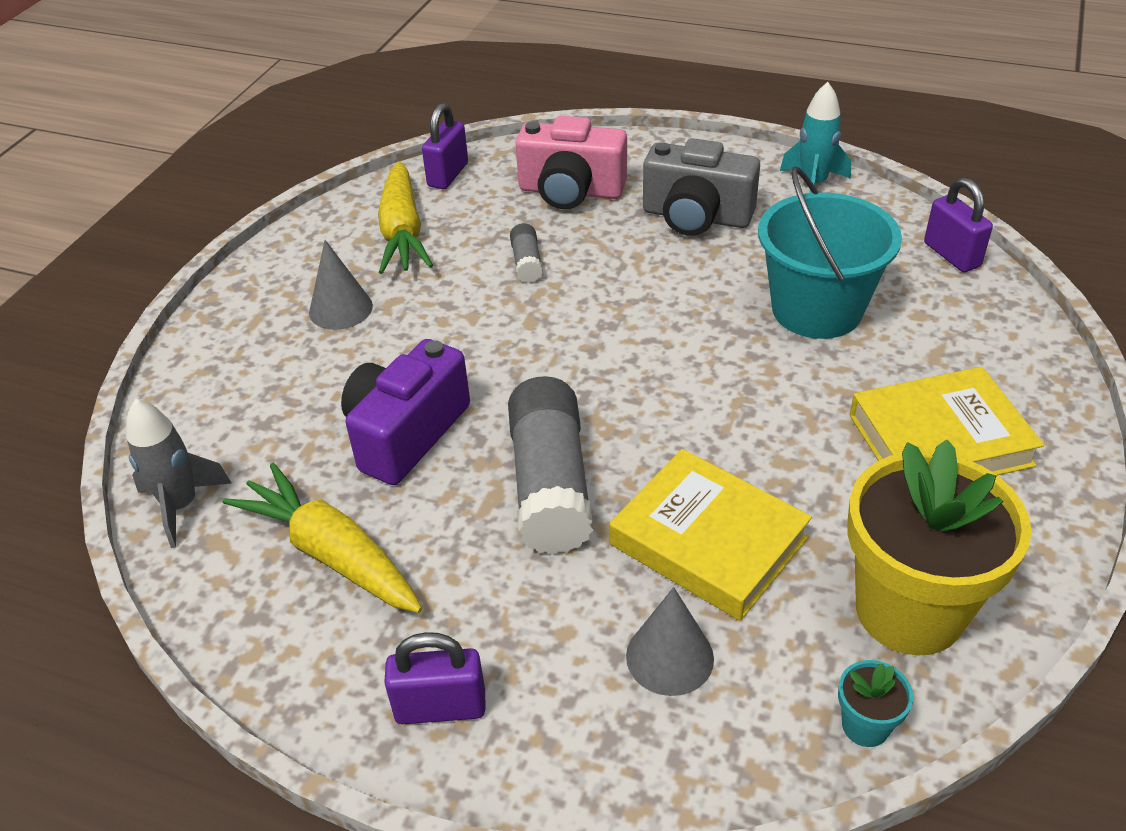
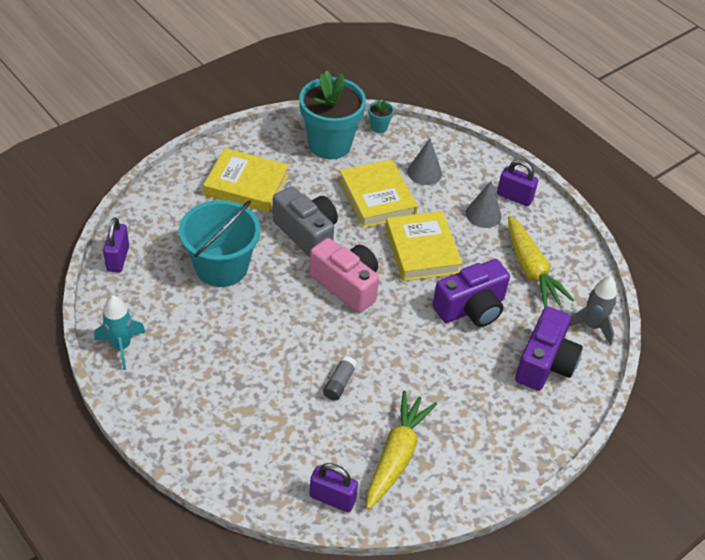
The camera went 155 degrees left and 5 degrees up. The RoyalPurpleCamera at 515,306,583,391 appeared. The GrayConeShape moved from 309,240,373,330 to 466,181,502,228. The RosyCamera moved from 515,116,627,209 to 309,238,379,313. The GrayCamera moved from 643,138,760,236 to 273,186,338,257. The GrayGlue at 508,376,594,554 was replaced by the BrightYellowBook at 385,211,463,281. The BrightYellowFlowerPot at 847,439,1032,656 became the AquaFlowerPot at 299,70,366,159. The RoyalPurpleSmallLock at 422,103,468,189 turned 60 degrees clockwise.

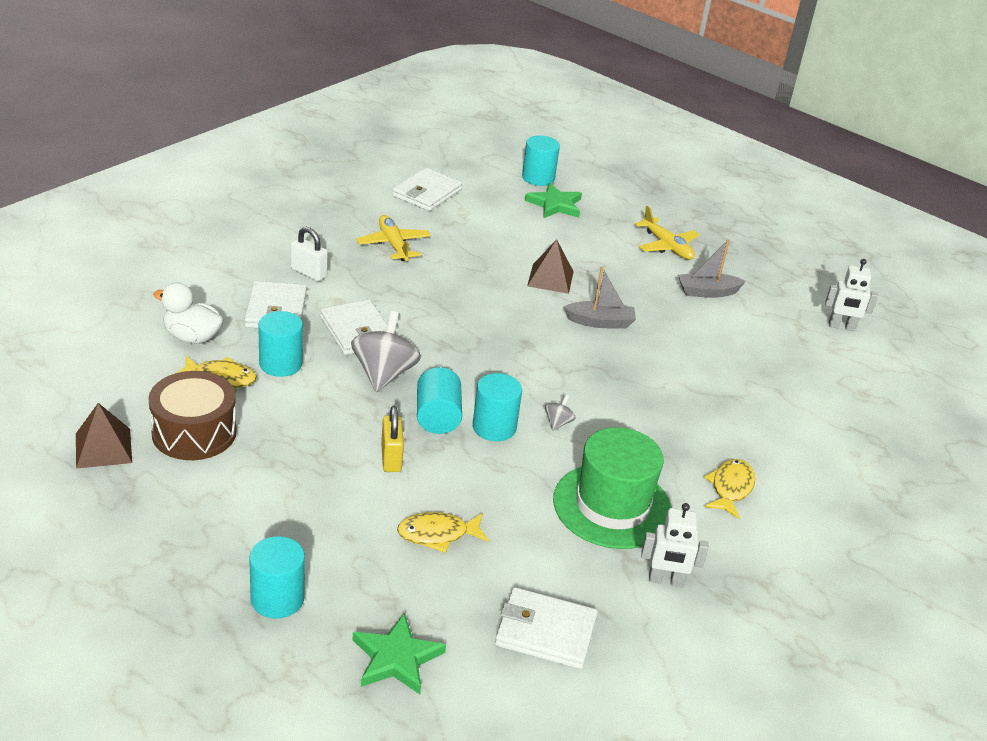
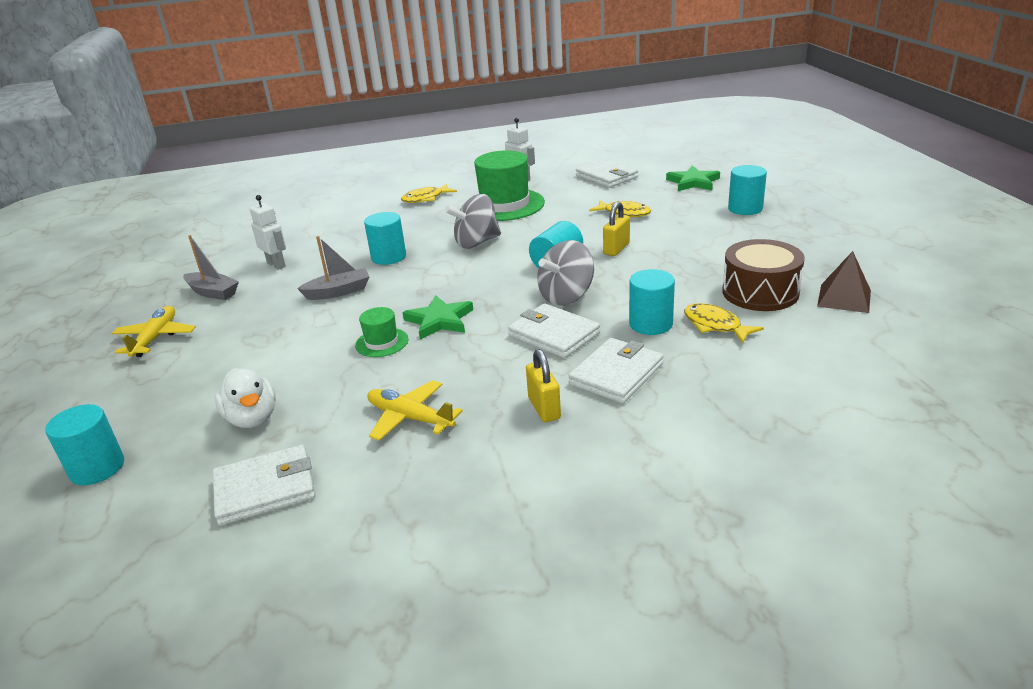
The camera went 135 degrees left and 5 degrees down. The DarkBrownSolidPyramid at 527,239,574,294 disappeared. The LeafGreenTallHat at 355,307,408,357 appeared. The SnowWhiteDuck moved from 153,282,224,344 to 215,368,276,428. The AquaCylinderShape moved from 473,373,522,441 to 364,212,406,265. The LeafGreenStar moved from 525,183,582,218 to 402,295,473,339. The SnowWhiteRobot moved from 825,259,878,331 to 250,195,286,270. The SnowWhiteSmallLock at 291,227,328,281 became the BrightYellowSmallLock at 526,349,561,422. The SnowWhiteBillfold at 320,299,387,355 turned 60 degrees counterclockwise. The BrightYellowAeroplane at 356,215,431,261 turned 105 degrees clockwise. The GrayBoat at 564,267,636,329 turned 120 degrees clockwise. The GrayToyTop at 545,395,576,431 changed to 2.20 times the size.

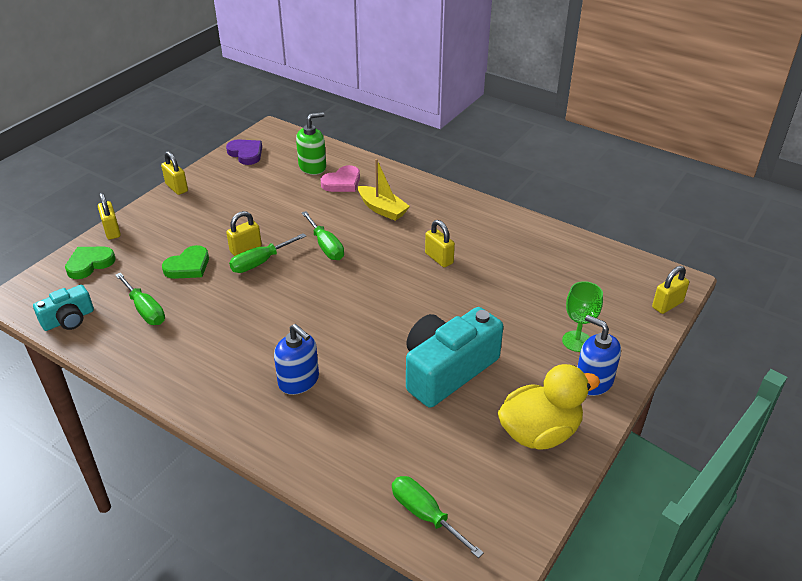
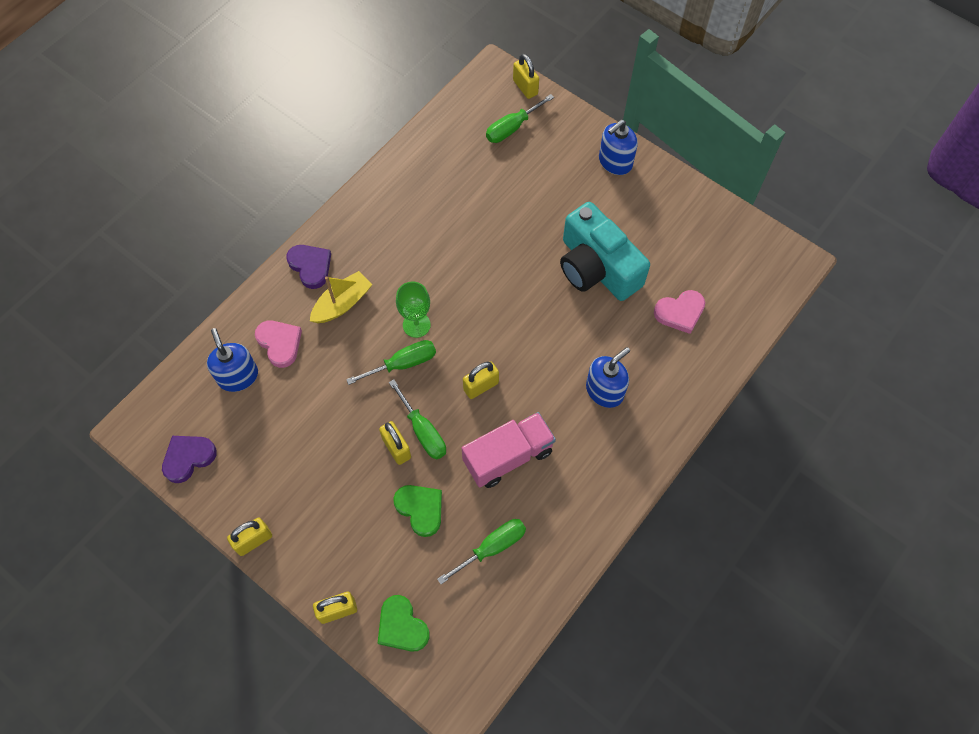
The camera went 85 degrees left and 25 degrees up. The AquaCamera at 33,285,94,331 disappeared. The BrightYellowDuck at 498,364,600,449 disappeared. The RoyalPurpleHeartShape at 286,245,331,289 appeared. The RosyTruck at 462,412,556,488 appeared. The RosyHeartShape at 654,290,705,334 appeared. The LeafGreenHandScrewdriver moved from 392,476,484,558 to 486,94,554,143. The BrightYellowSmallLock moved from 425,220,455,267 to 463,362,499,399. The LeafGreenChalice moved from 562,281,603,352 to 396,281,431,338. The LeafGreenSoapDispenser at 296,112,326,175 became the BlueSoapDispenser at 207,328,258,392.

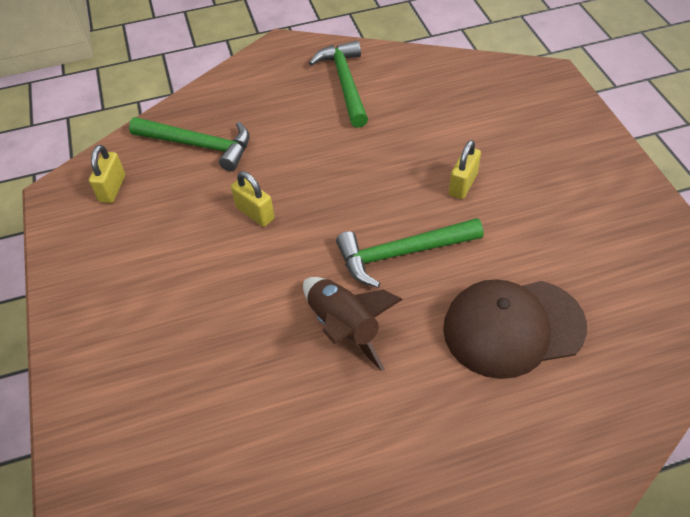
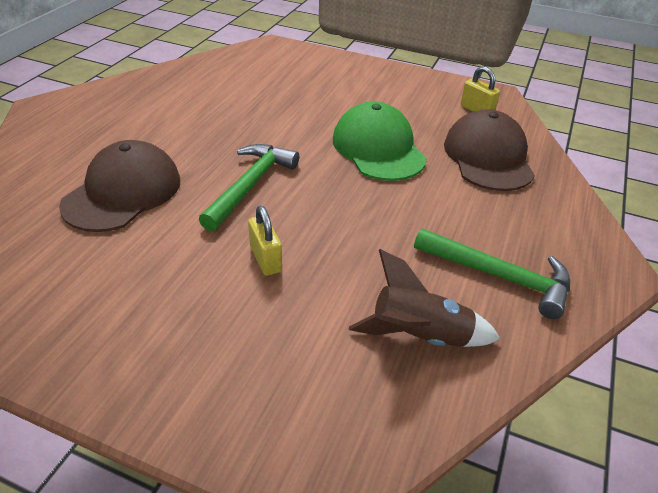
The camera went 125 degrees right and 10 degrees down. The DarkBrownSpaceship moved from 303,277,403,371 to 349,249,500,347. The LeafGreenClawHammer at 129,117,250,171 was replaced by the DarkBrownBaseballCap at 444,109,535,191. The BrightYellowSmallLock at 231,171,275,227 was replaced by the LeafGreenBaseballCap at 333,101,427,181.

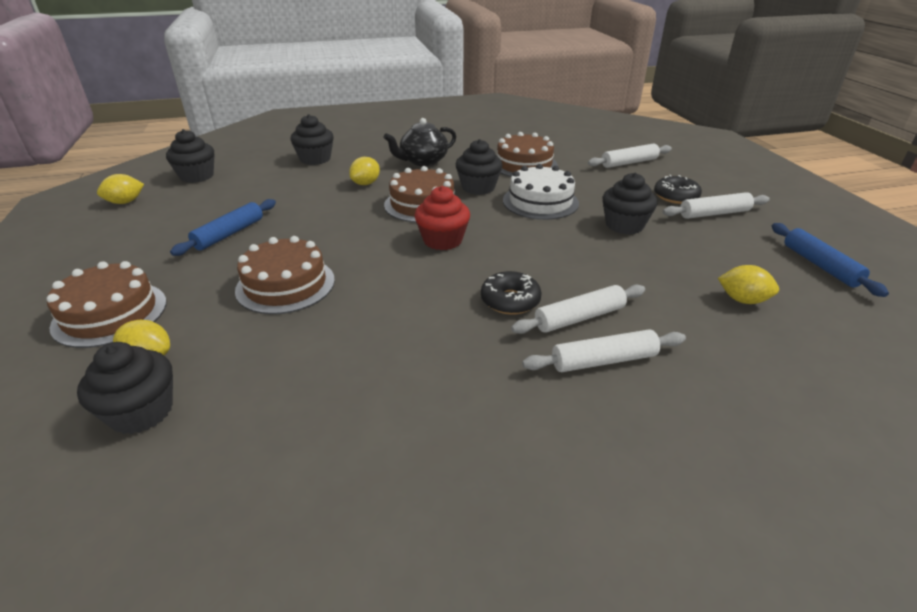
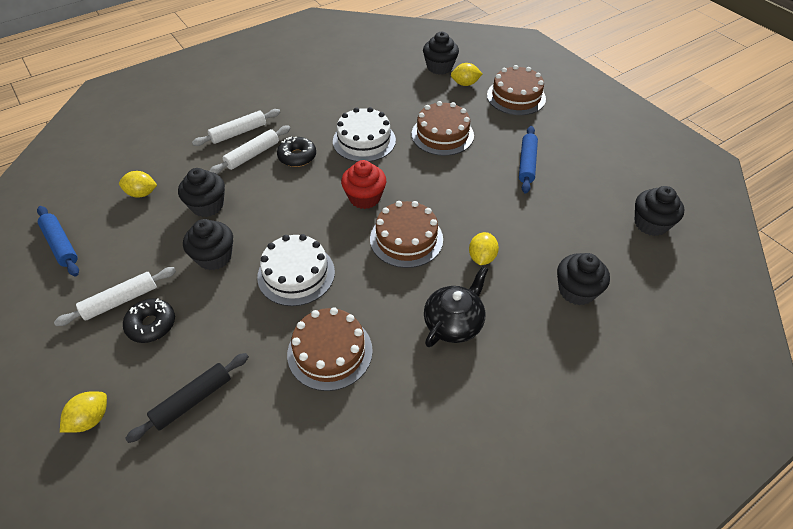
The camera went 160 degrees right and 15 degrees up. The SnowWhiteLayerCake at 333,107,396,162 appeared. The BrightYellowToyLemon moved from 97,174,144,204 to 60,391,107,433. The JetBlackMuffin moved from 456,139,503,195 to 178,168,225,217. The SnowWhiteDoughRoller at 588,144,672,168 became the JetBlackDoughRoller at 125,353,249,443.

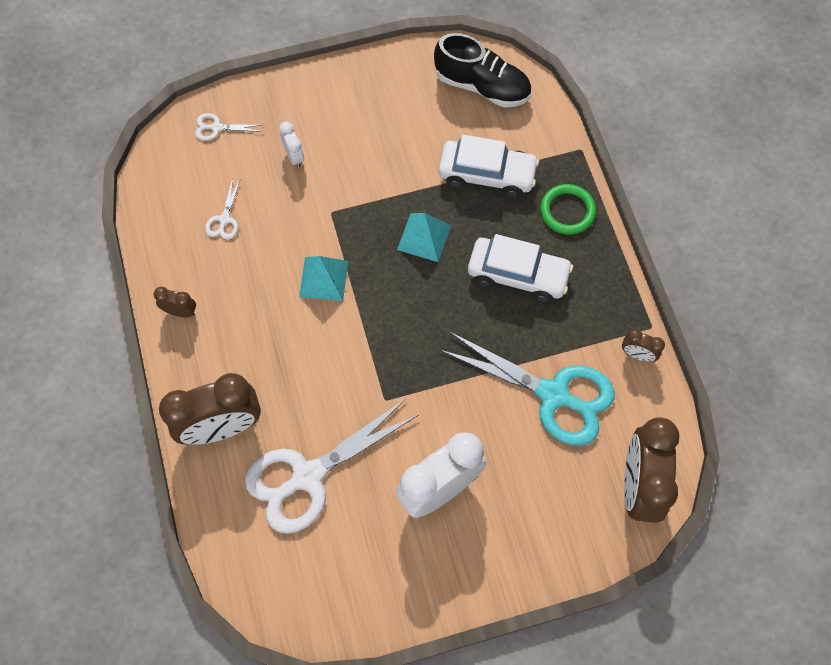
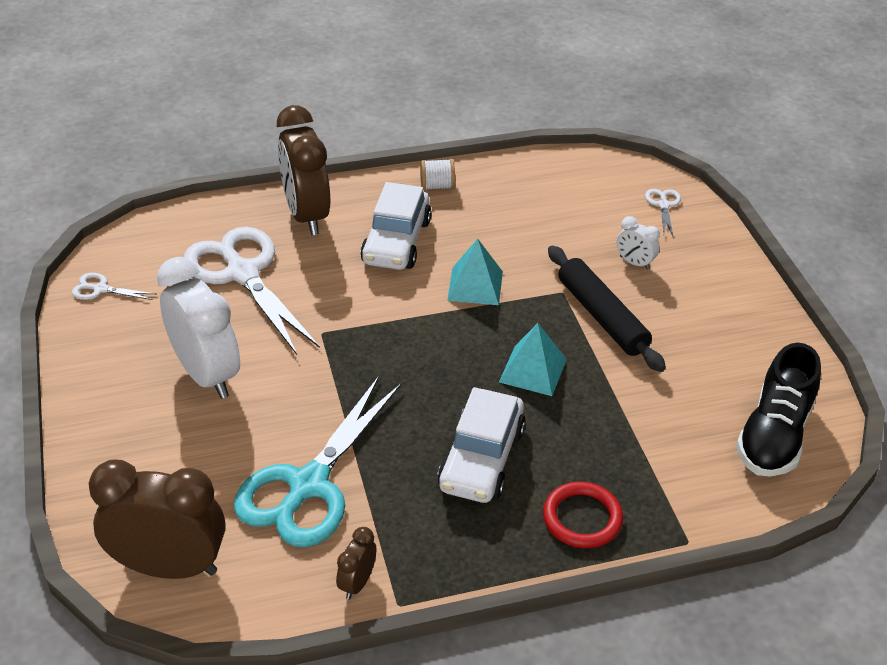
The camera went 90 degrees right and 25 degrees down. The JetBlackDoughRoller at 548,246,666,372 appeared. The SnowWhiteScissors moved from 205,178,241,240 to 72,273,156,300. The SnowWhiteAutomobile moved from 439,135,539,198 to 360,182,432,270. The DarkBrownBedsideClock at 154,287,196,317 was replaced by the SnowWhiteSpool at 420,159,455,190. The LeafGreenTorus at 540,184,596,235 became the CrimsonTorus at 543,482,623,548. The SnowWhiteBedsideClock at 279,122,304,168 turned 60 degrees clockwise.

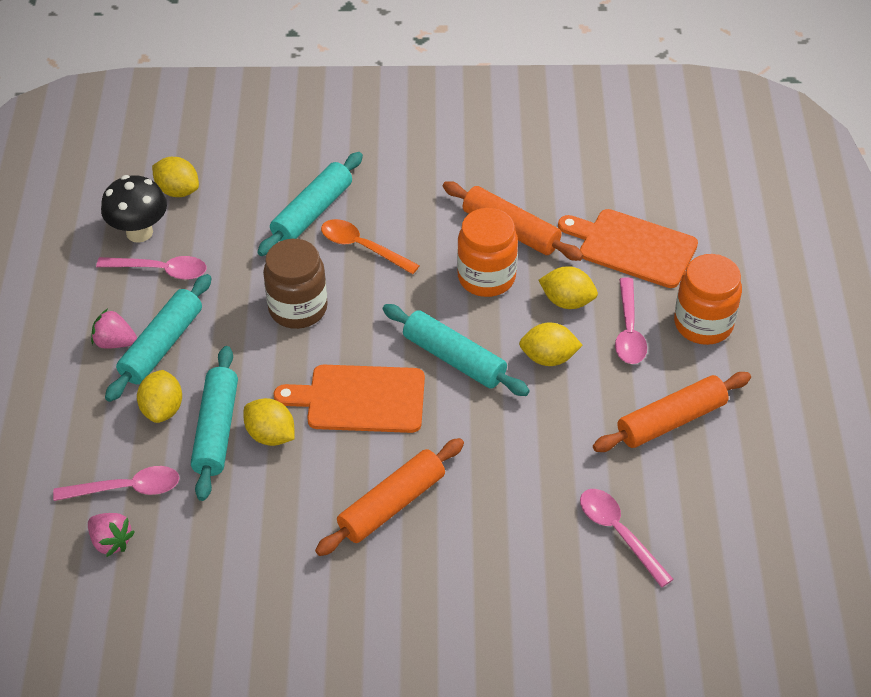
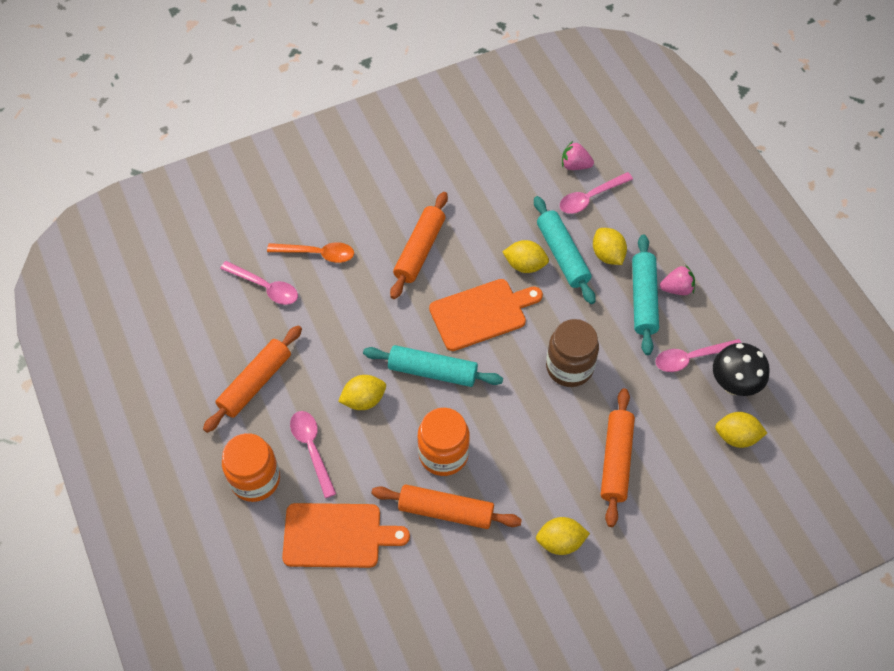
The camera went 155 degrees right and 10 degrees up. The OrangeTeaspoon moved from 321,219,420,274 to 267,242,354,263. The BrightYellowToyLemon moved from 539,266,598,309 to 536,517,590,555. The AquaDoughRoller at 258,152,363,256 became the OrangeDoughRoller at 601,388,635,527.

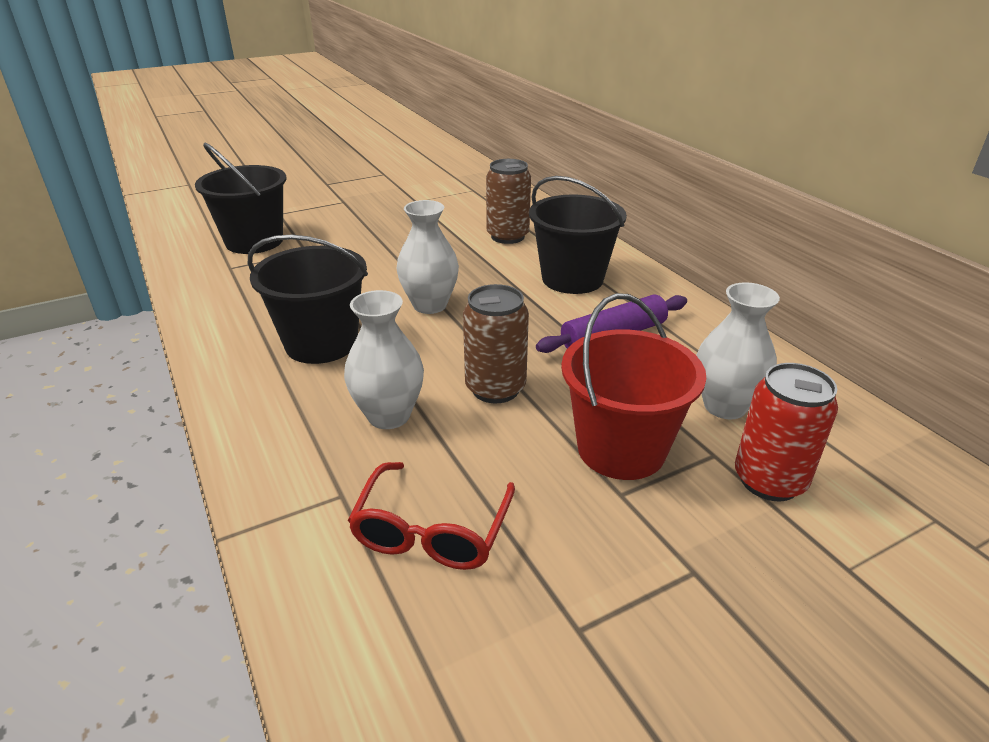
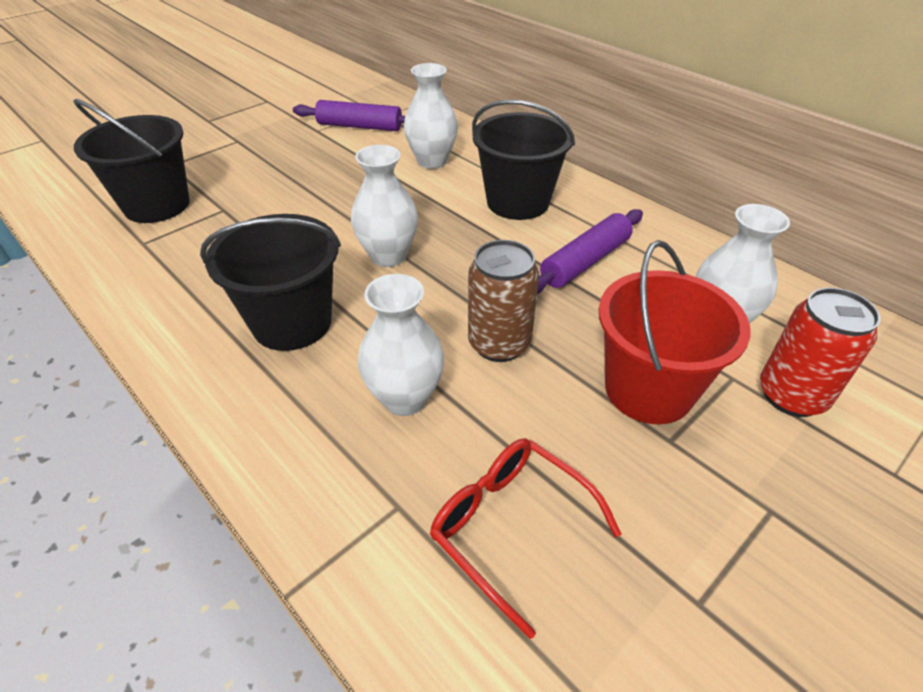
The camera went 15 degrees left and 10 degrees up. The RoyalPurpleDoughRoller at 293,100,405,131 appeared. The DarkBrownSodaCan at 486,159,531,244 was replaced by the SnowWhiteTallVase at 404,63,458,169. The CrimsonSpectacles at 348,462,515,570 turned 135 degrees clockwise.

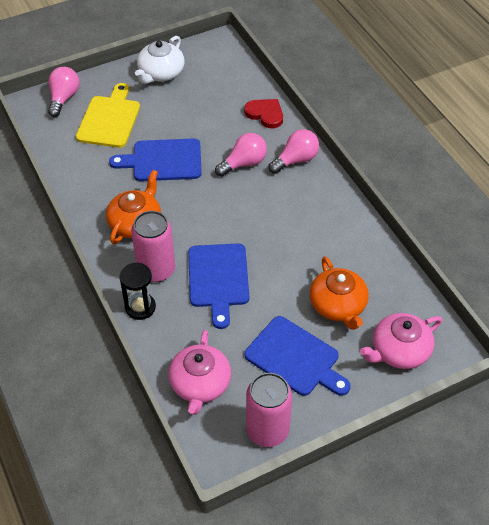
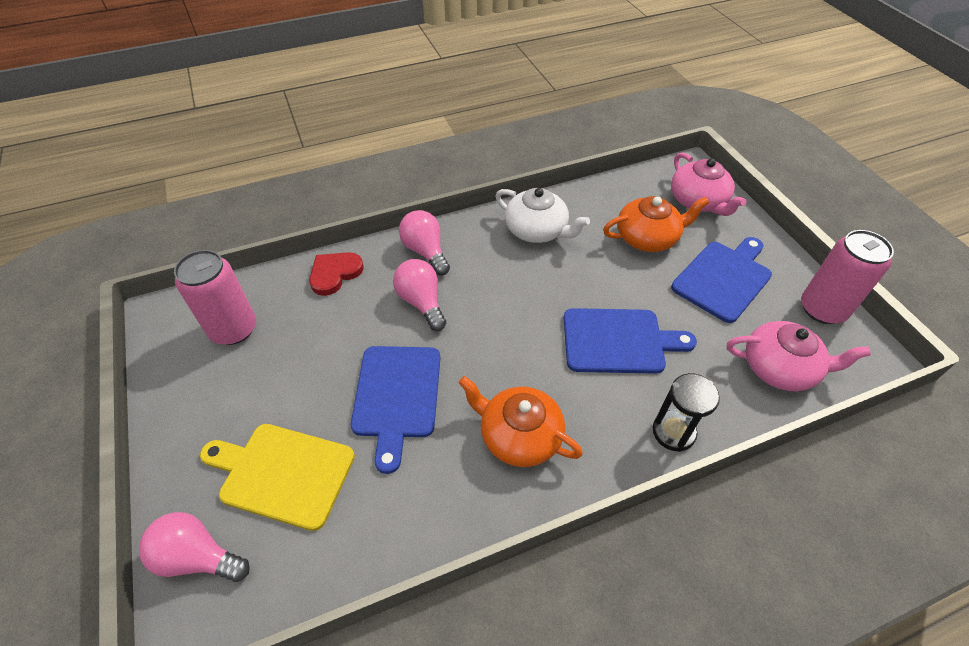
The camera went 85 degrees left and 0 degrees up. The RosySodaCan moved from 131,211,175,282 to 174,250,256,345. The SnowWhiteTeaPot moved from 135,36,185,84 to 495,188,590,243.

